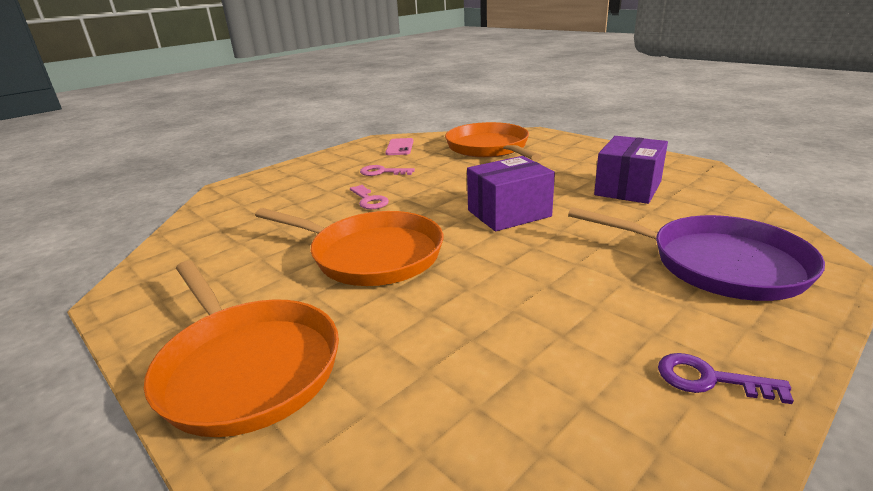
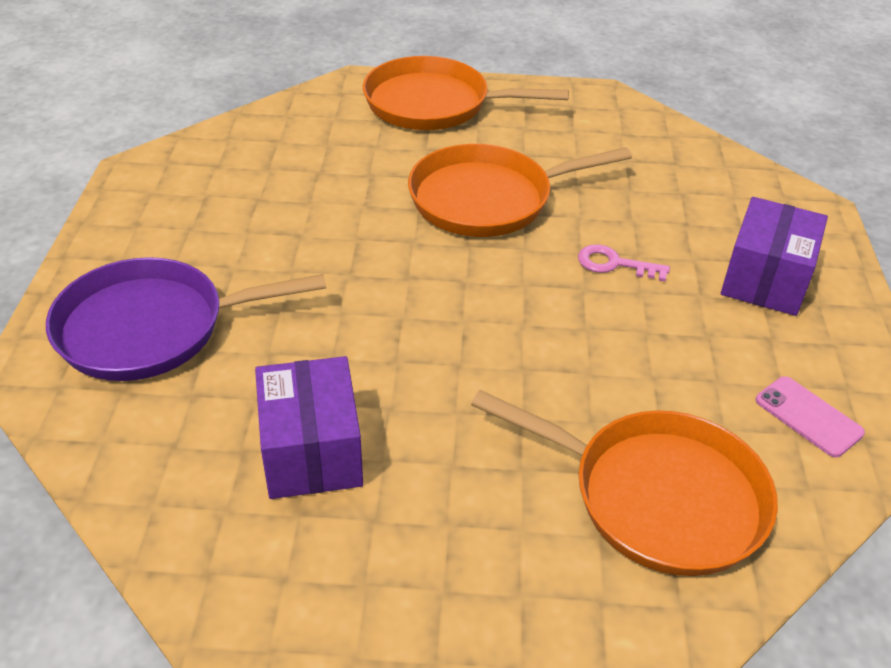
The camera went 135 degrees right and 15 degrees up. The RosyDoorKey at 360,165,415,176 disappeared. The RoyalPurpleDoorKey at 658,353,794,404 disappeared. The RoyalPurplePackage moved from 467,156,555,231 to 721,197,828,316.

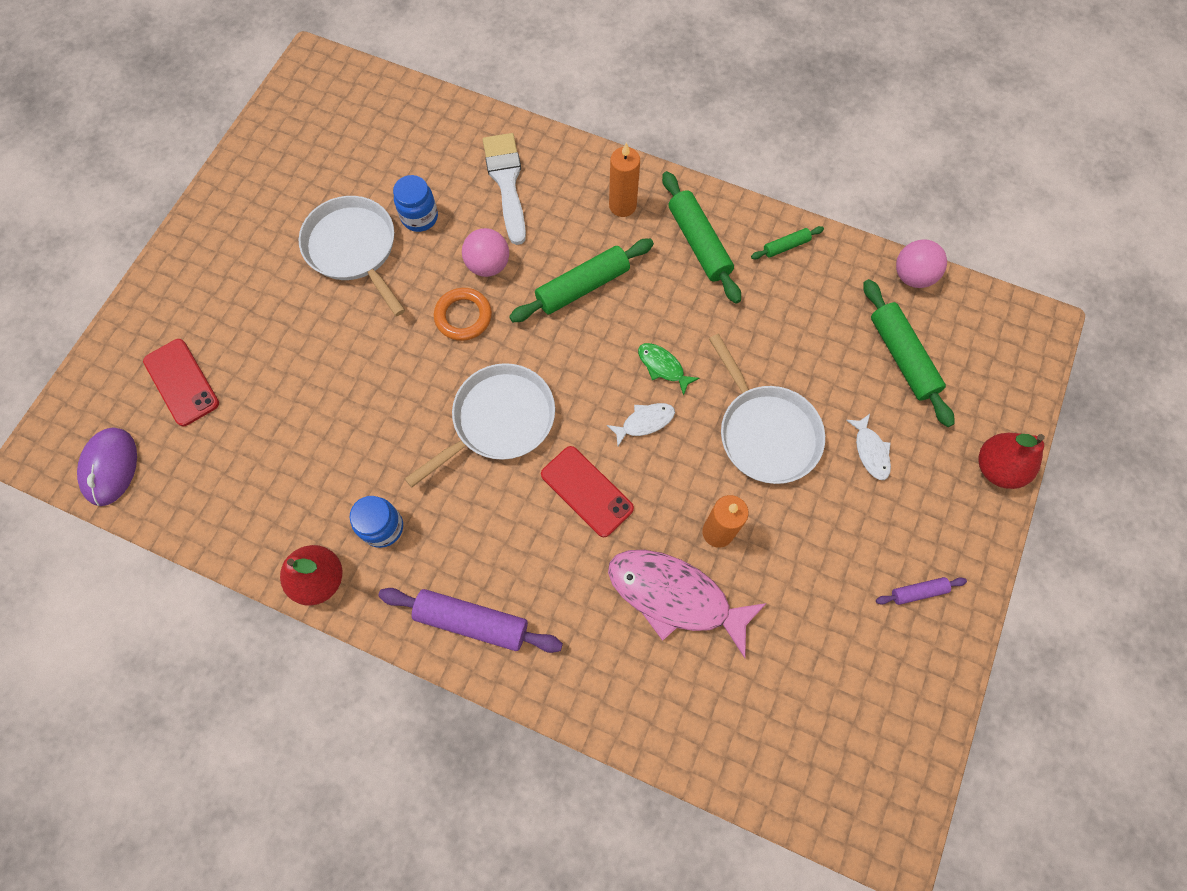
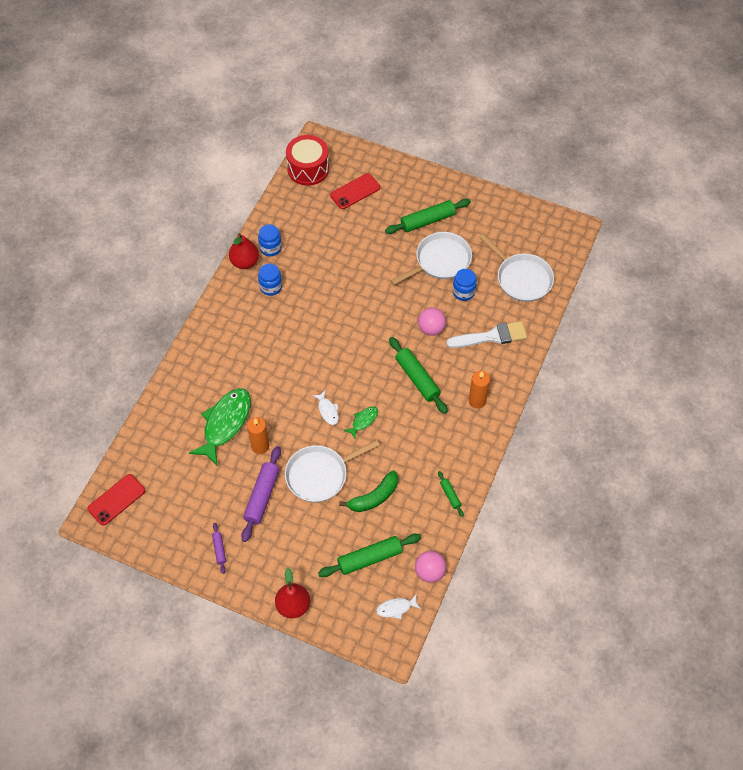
The camera went 90 degrees right and 10 degrees down. The OrangeTorus at 434,288,492,341 disappeared. The BluePreserveJar at 258,224,282,256 appeared. The LeafGreenBanana at 339,470,398,512 appeared. The RoyalPurpleDoughRoller moved from 378,588,563,653 to 241,446,281,542. The SnowWhiteFryingPan moved from 405,363,555,487 to 480,234,554,302. The CrimsonSmartphone moved from 541,446,634,537 to 87,474,145,526. The LeafGreenDoughRoller moved from 662,171,741,303 to 385,199,471,234. The SnowWhiteFishFigure moved from 846,414,891,480 to 376,594,421,619. The RoyalPurplePcMouse at 77,427,137,506 was replaced by the CrimsonToyDrum at 286,135,329,186. The RosyFishFigure at 608,550,767,658 became the LeafGreenFishFigure at 189,388,251,466.

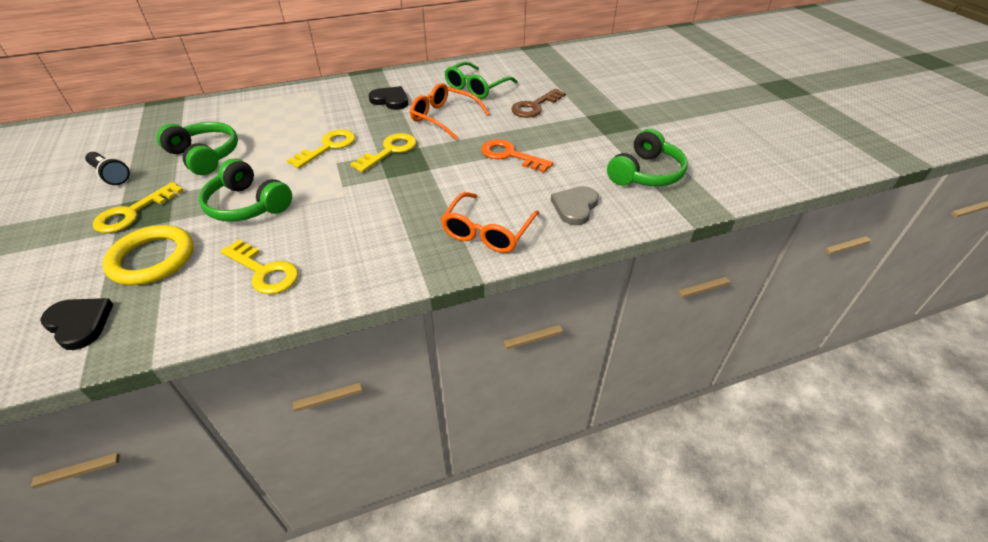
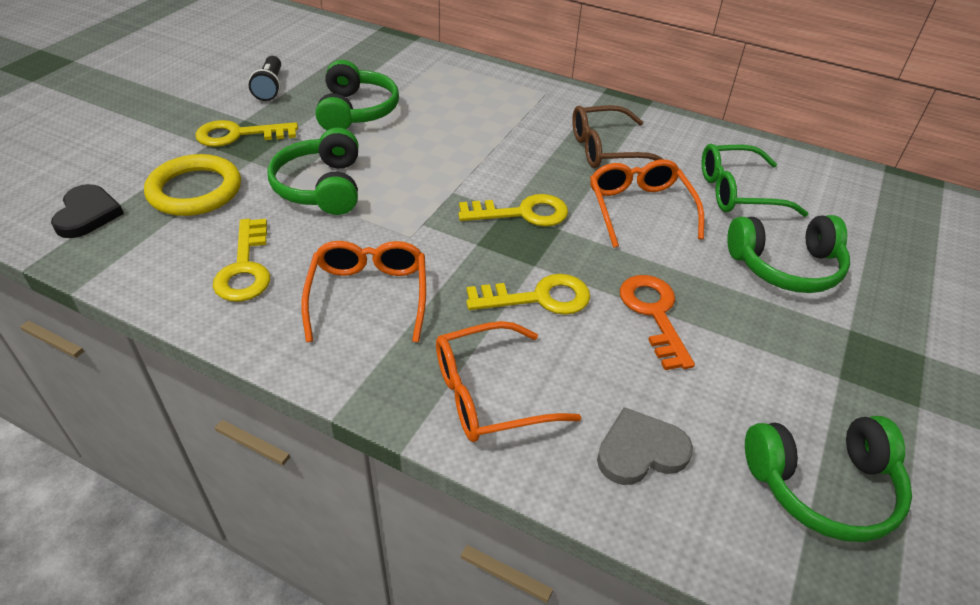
The camera went 45 degrees right and 0 degrees up. The OrangeSpectacles at 301,241,426,342 appeared. The BrightYellowDoorKey moved from 287,129,355,169 to 466,274,590,315. The JetBlackHeartShape at 369,86,408,110 was replaced by the DarkBrownSpectacles at 572,105,663,168. The DarkBrownDoorKey at 511,88,566,118 was replaced by the LeafGreenOverEarHeadphones at 727,215,850,293.

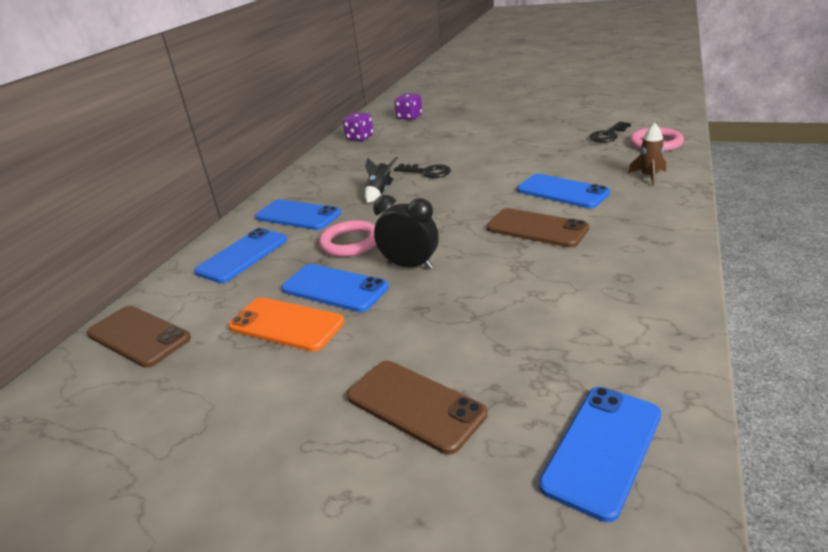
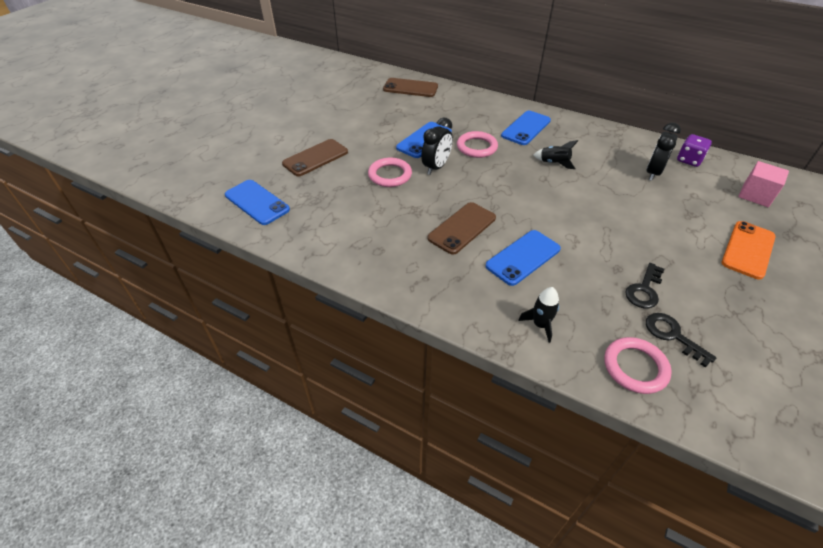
The camera went 95 degrees right and 15 degrees up. The BlueSmartphone at 194,228,287,283 disappeared. The RosyTorus at 368,158,412,187 appeared. The JetBlackBedsideClock at 647,123,681,181 appeared. The OrangeSmartphone moved from 228,297,345,352 to 722,221,776,280. The JetBlackDoorKey moved from 394,164,451,178 to 625,263,664,308. The RoyalPurpleDie at 394,93,422,120 was replaced by the RosyBlock at 738,161,789,207. The DarkBrownSpaceship at 628,123,666,185 became the JetBlackSpaceship at 518,287,559,343. The DarkBrownSmartphone at 87,306,191,368 turned 60 degrees clockwise.

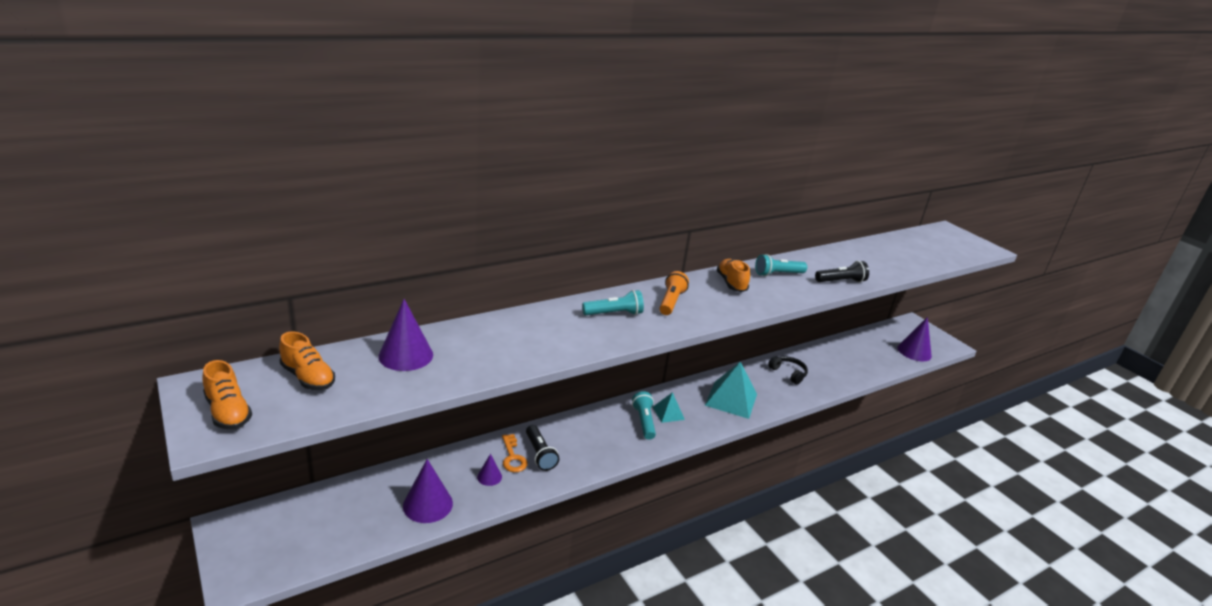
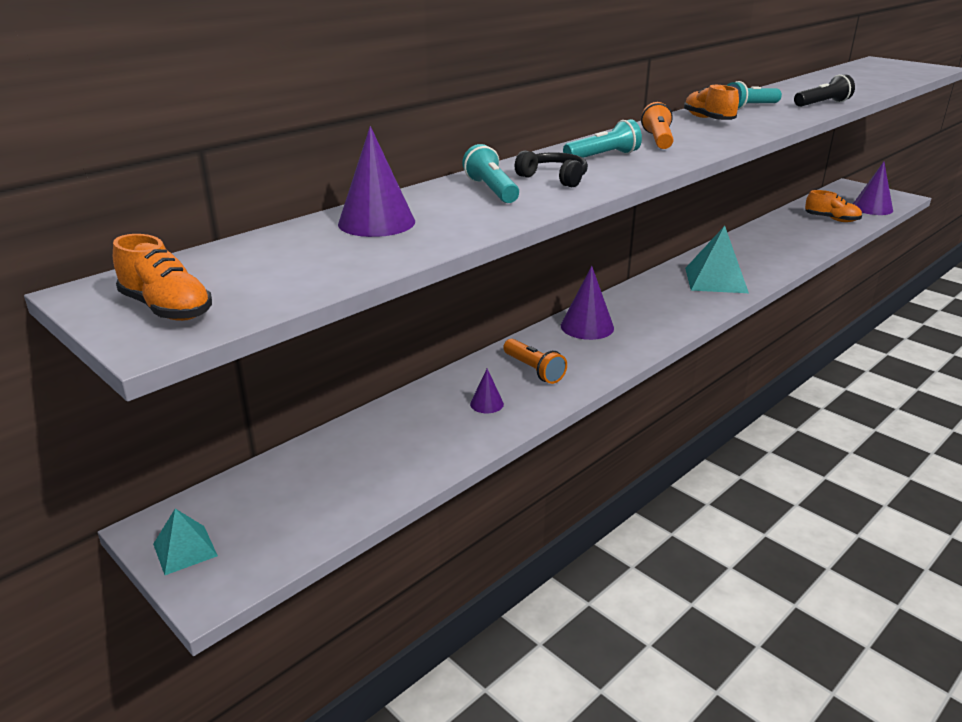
The camera went 10 degrees left and 0 degrees up. The OrangeDoorKey at 502,434,528,472 disappeared. The OrangeSneaker moved from 279,332,335,390 to 805,190,862,222. The RoyalPurpleConeShape moved from 403,459,453,523 to 561,266,614,340. The AquaPocketTorch moved from 632,391,656,440 to 462,144,519,203. The AquaSolidPyramid moved from 653,392,685,423 to 153,509,218,575. The JetBlackOverEarHeadphones moved from 768,356,808,385 to 515,150,588,187. The JetBlackPocketTorch at 526,425,559,471 became the OrangePocketTorch at 503,339,567,384.

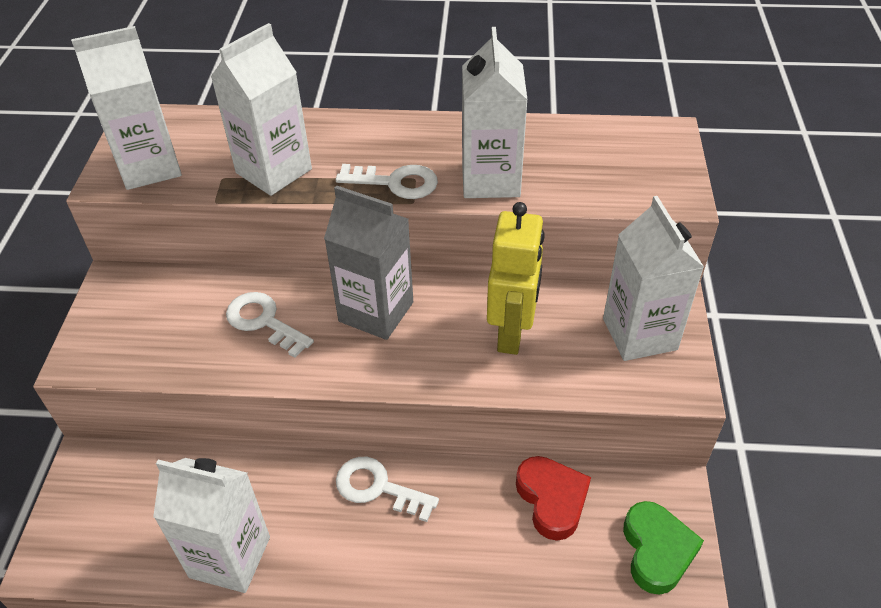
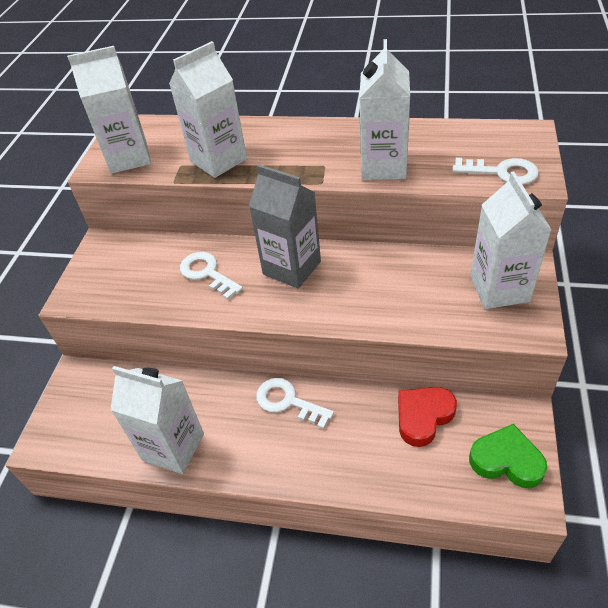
The camera went 10 degrees right and 0 degrees up. The BrightYellowRobot at 487,202,545,355 disappeared. The SnowWhiteDoorKey moved from 336,164,438,199 to 452,158,539,185. The CrimsonHeartShape at 516,456,591,541 turned 120 degrees counterclockwise. The LeafGreenHeartShape at 623,501,704,595 turned 75 degrees counterclockwise.

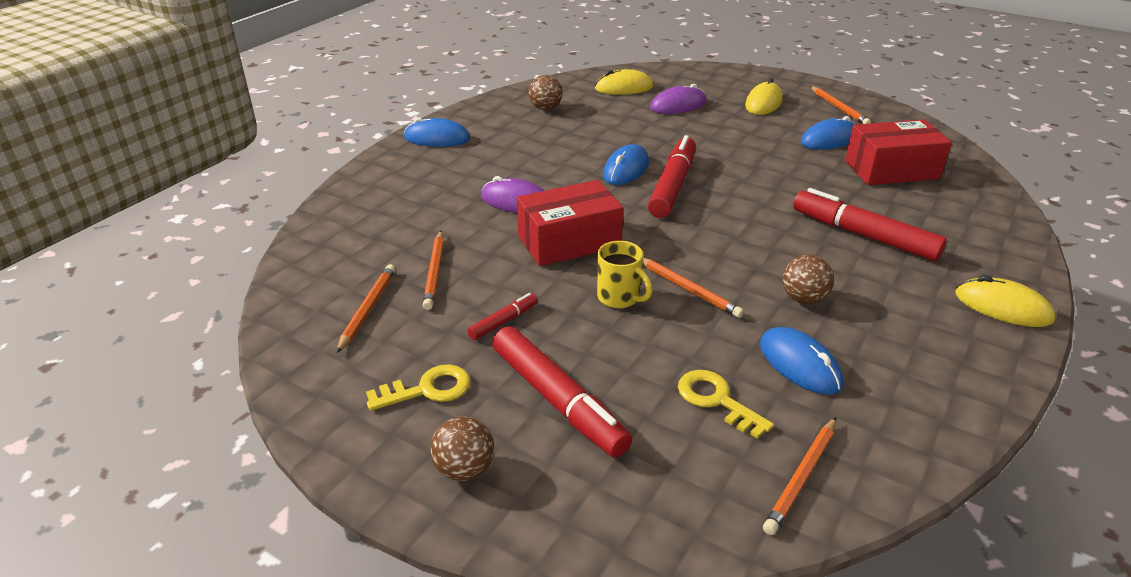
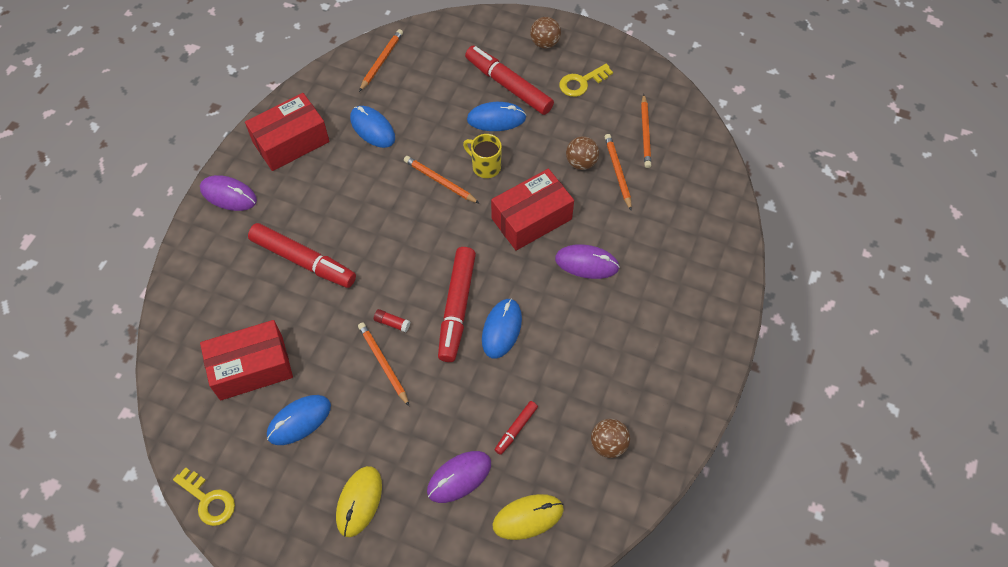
The camera went 170 degrees right and 25 degrees up. The CrimsonPackage at 245,93,329,171 appeared. The CrimsonGlue at 374,309,410,332 appeared. The BluePcMouse moved from 404,117,470,147 to 467,102,526,131. The CrimsonMarker moved from 467,293,538,340 to 495,401,538,455. The BrightYellowDoorKey moved from 678,370,774,439 to 173,467,235,526. The DarkBrownBall moved from 782,255,834,304 to 566,136,599,170. The OrangeLeadPencil moved from 810,86,871,124 to 358,322,409,406. The BrightYellowPcMouse at 955,275,1055,327 became the RoyalPurplePcMouse at 200,175,257,211.

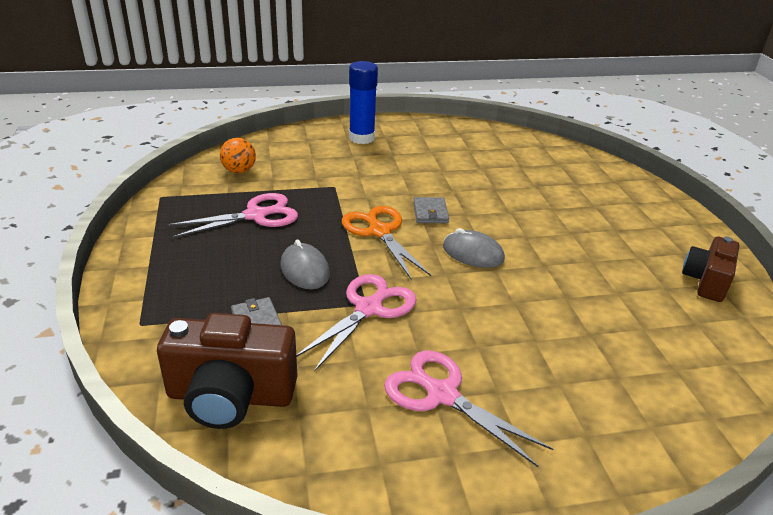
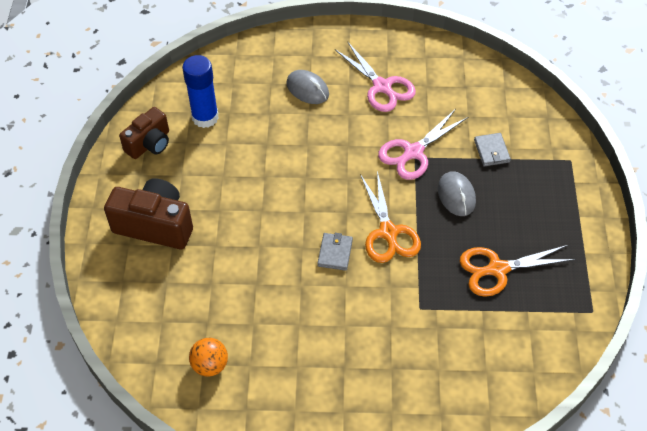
The camera went 165 degrees left and 20 degrees up. The DarkBrownCamera moved from 157,313,297,429 to 104,178,193,249. The OrangeBall moved from 220,138,256,173 to 189,338,228,377. The BlueGlue moved from 349,61,378,144 to 182,55,219,128. The GrayPcMouse moved from 443,228,505,268 to 286,70,329,104. The RosyScissors at 167,193,298,238 became the OrangeScissors at 460,245,575,297.

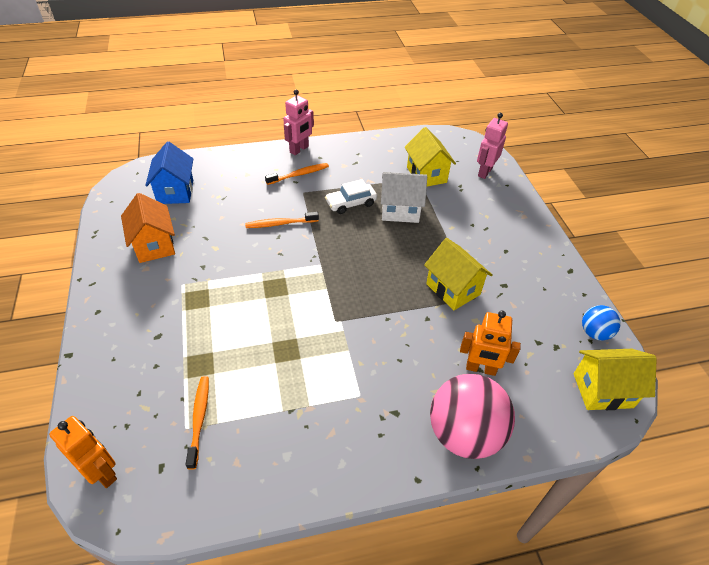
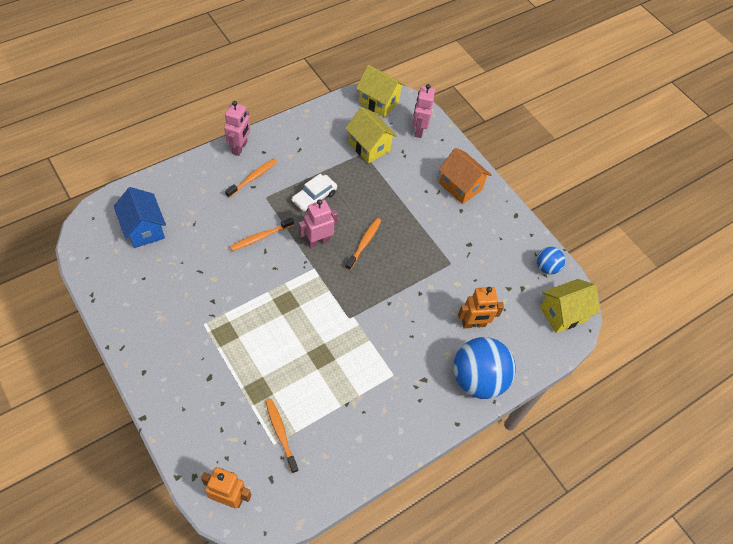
The camera went 25 degrees left and 10 degrees up. The SnowWhiteHouse at 381,172,427,223 disappeared. The RosyRobot at 299,199,338,248 appeared. The OrangeDentalBrush at 345,218,381,270 appeared. The OrangeHouse moved from 121,193,175,263 to 438,148,492,204. The BrightYellowHouse moved from 424,238,493,310 to 356,65,405,117. The RosyBall at 430,374,515,459 became the BlueBall at 453,337,516,399.

